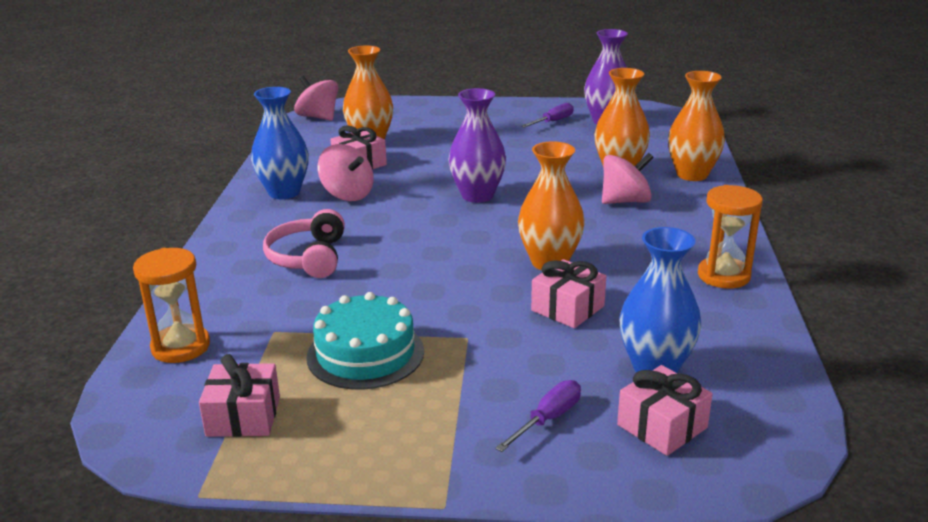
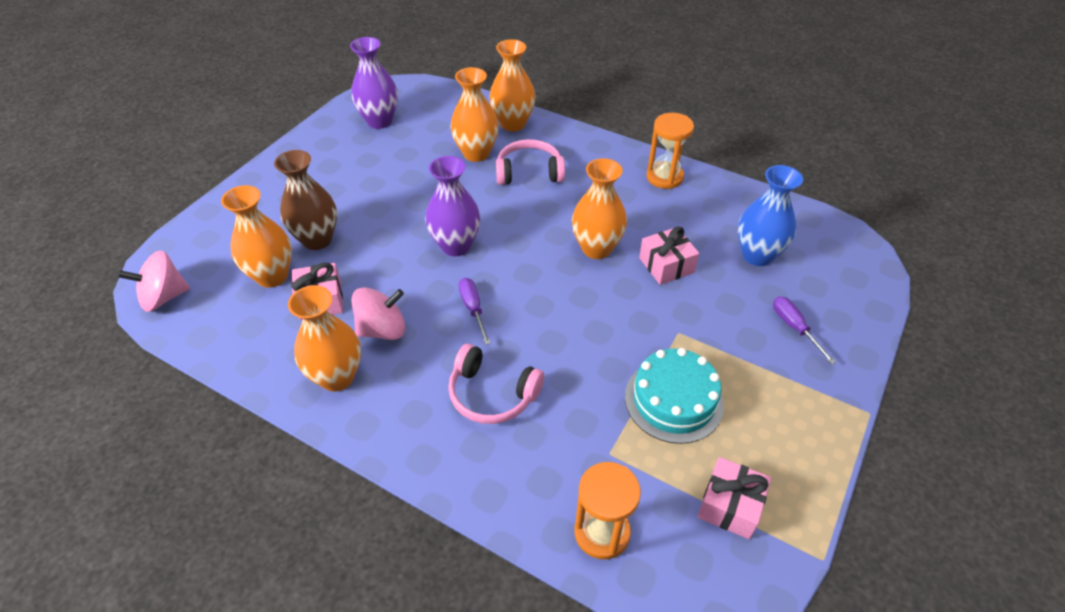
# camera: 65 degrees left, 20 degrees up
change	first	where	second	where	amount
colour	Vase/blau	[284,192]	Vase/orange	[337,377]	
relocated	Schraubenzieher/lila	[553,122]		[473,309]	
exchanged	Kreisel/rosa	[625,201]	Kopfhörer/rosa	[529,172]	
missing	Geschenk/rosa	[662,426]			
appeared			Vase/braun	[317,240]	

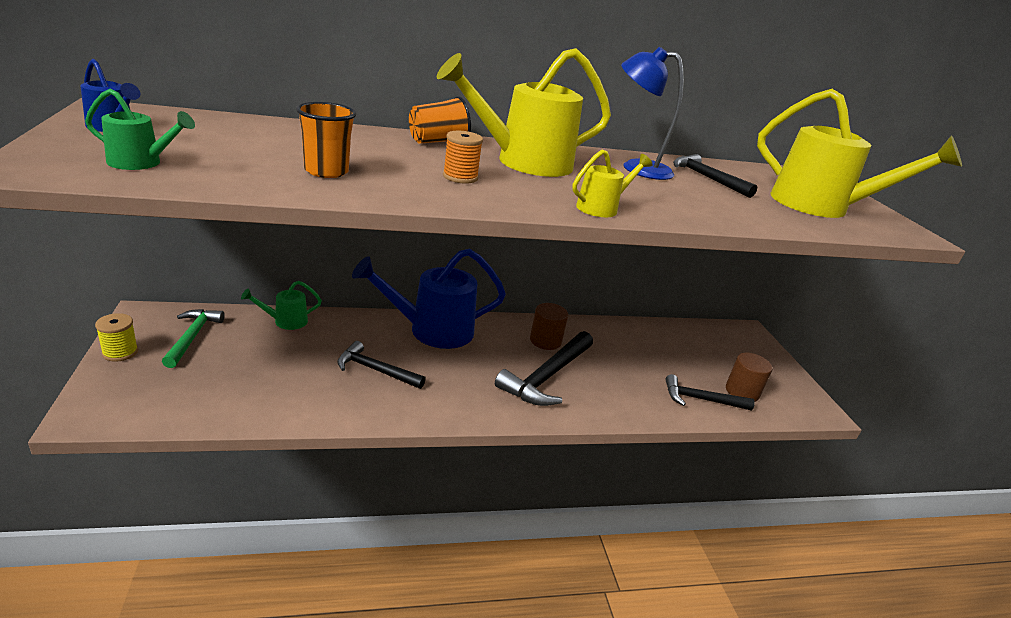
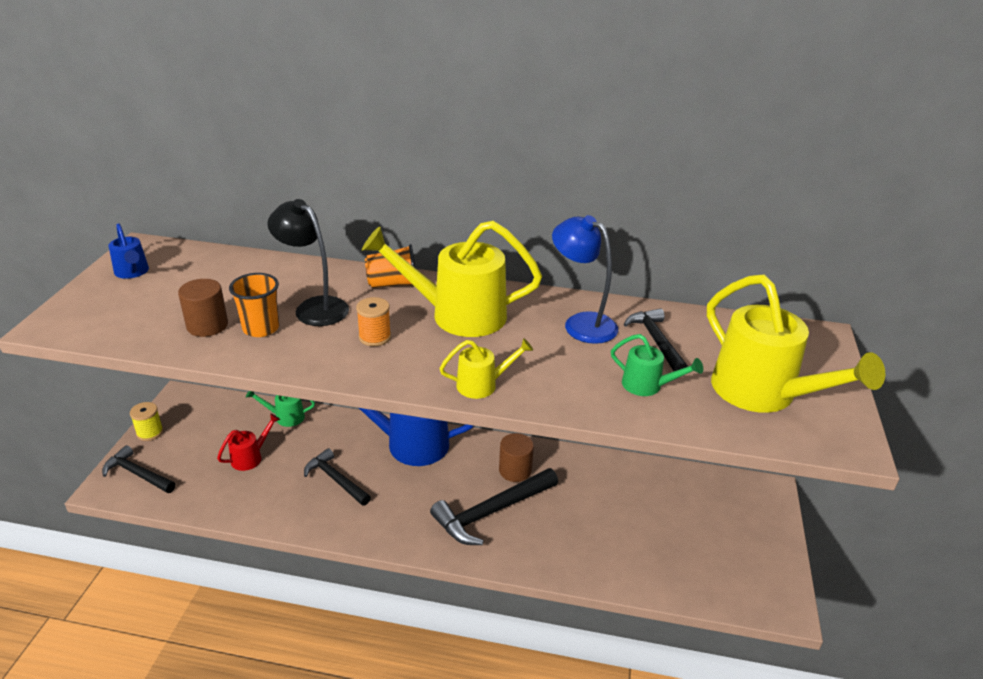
# camera: 25 degrees right, 5 degrees up
change	first	where	second	where	amount
relocated	Gießkanne/grün	[142,163]		[648,386]	
missing	Hammer/grün	[192,337]			
relocated	Hammer/schwarz	[701,399]		[138,474]	
relocated	Vollzylinder/braun	[742,392]		[207,325]	
appeared			Gießkanne/rot	[251,457]	
appeared			Lampe/schwarz	[314,307]	

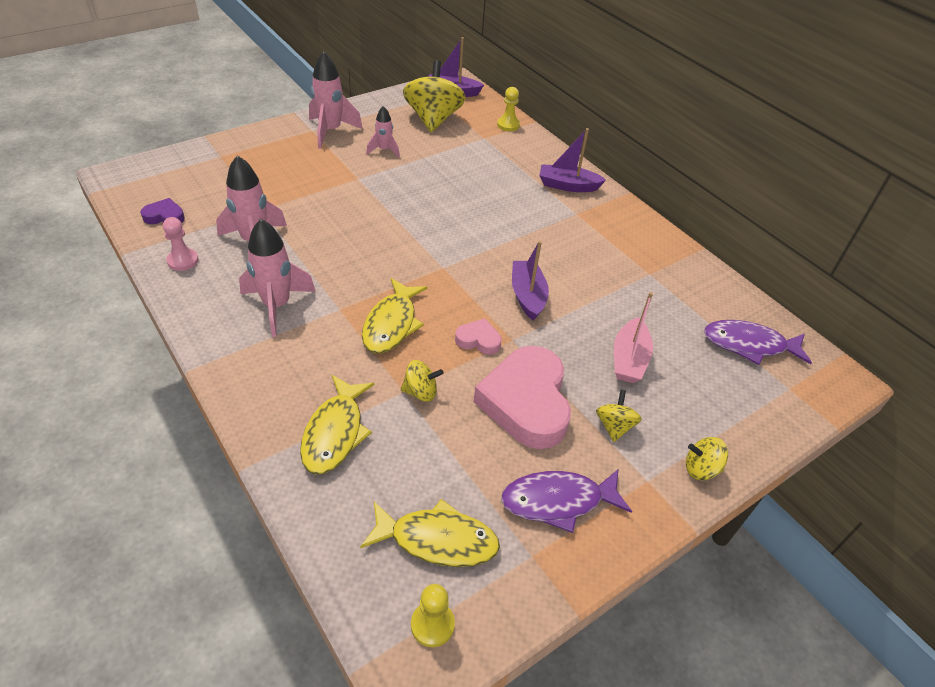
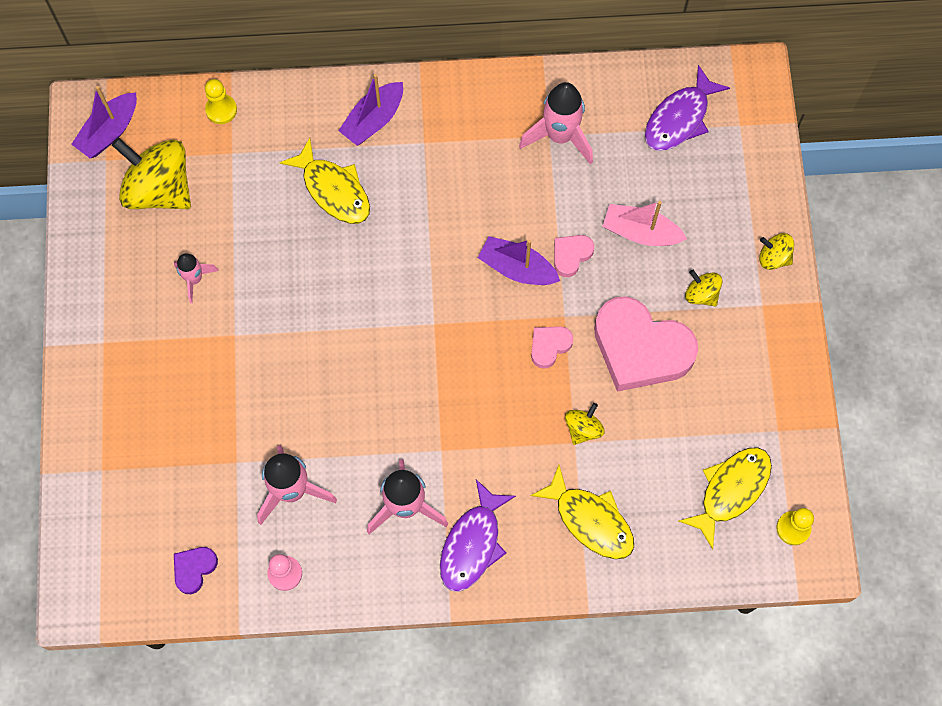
# camera: 55 degrees left, 25 degrees up
change	first	where	second	where	amount
relocated	Rakete/rosa	[330,131]		[560,136]	
relocated	Fisch/gelb	[392,324]		[333,190]	
relocated	Fisch/lila	[558,501]		[472,544]	
spun	Boot/rosa	[629,359]		[640,232]	150 degrees clockwise
spun	Kreisel/gelb	[701,469]		[773,257]	75 degrees clockwise
appeared			Herz/rosa	[571,255]	

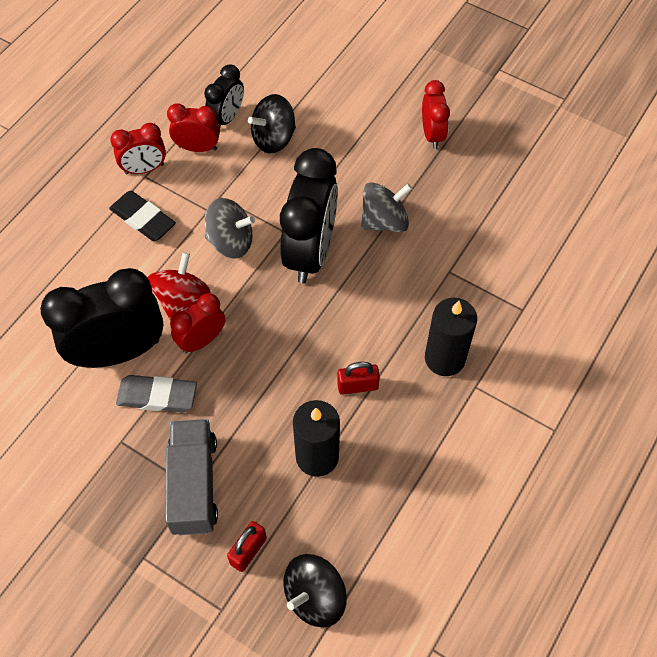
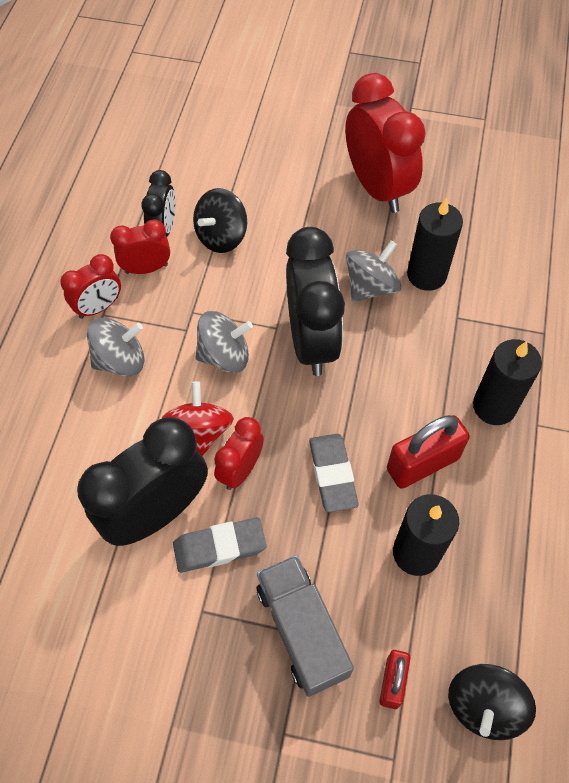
# camera: 20 degrees left, 0 degrees up
change	first	where	second	where	amount
exchanged	Radiergummi/schwarz	[143,219]	Kreisel/grau	[120,360]	
size	Vorhängeschloss/rot	[357,386]		[422,464]	x1.69
size	Wecker/rot	[432,135]		[377,188]	x1.87
appeared			Radiergummi/grau	[332,474]	
appeared			Kerze/schwarz	[426,275]	

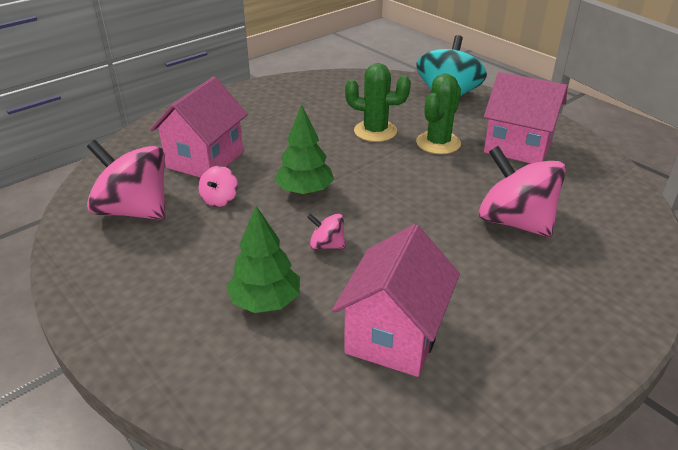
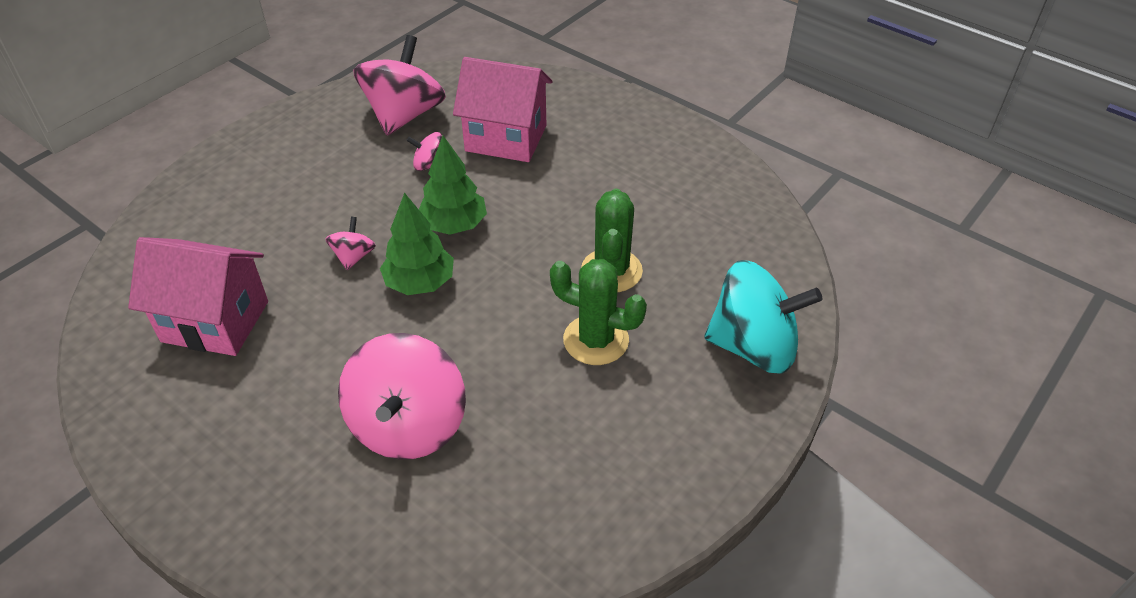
# camera: 80 degrees right, 10 degrees up
change	first	where	second	where	amount
relocated	Baum/grün	[265,302]		[420,283]	
spun	Kreisel/rosa	[514,222]		[408,425]	150 degrees clockwise
missing	Haus/rosa	[518,147]			

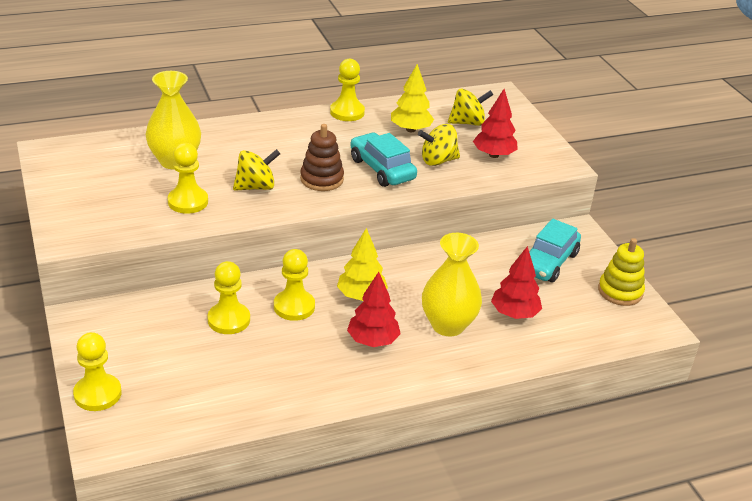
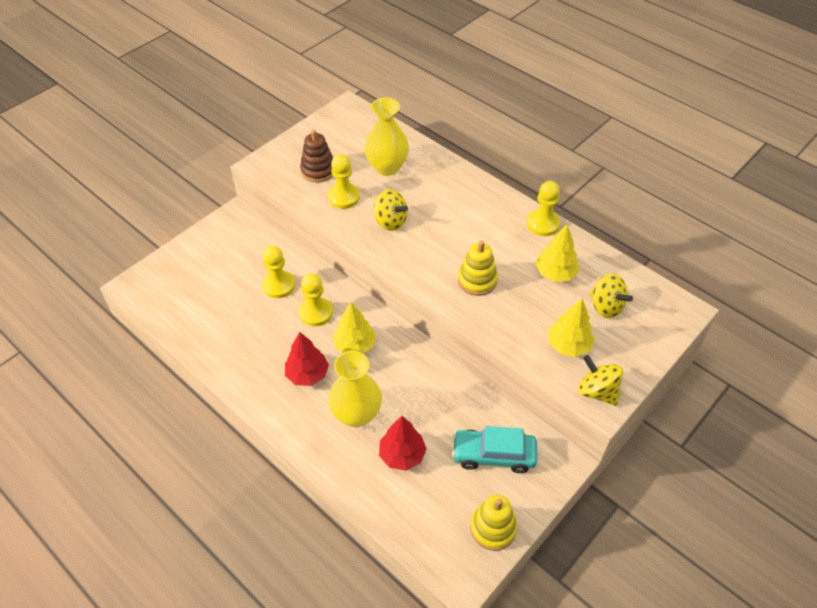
# camera: 65 degrees right, 15 degrees up
change	first	where	second	where	amount
missing	Bauer/gelb	[97,394]			
relocated	Stapelspielzeug/braun	[322,179]		[318,170]	
exchanged	Auto/türkis	[382,169]	Stapelspielzeug/gelb	[477,280]	
relocated	Kreisel/gelb	[438,161]		[597,391]	
colour	Baum/rot	[493,155]	Baum/gelb	[568,345]	

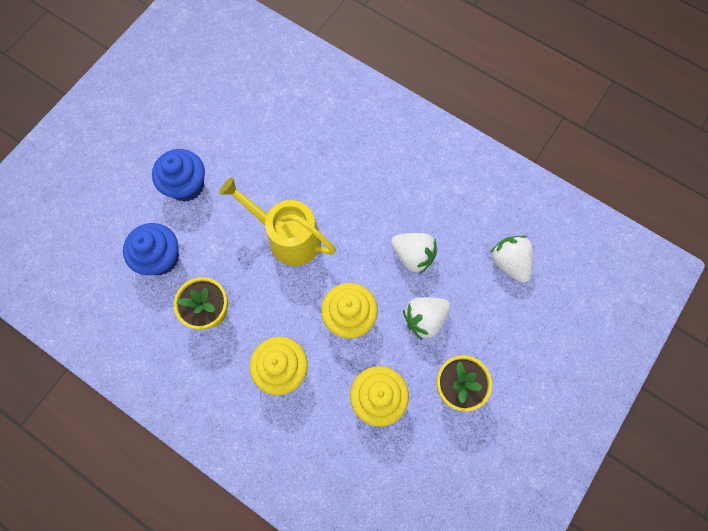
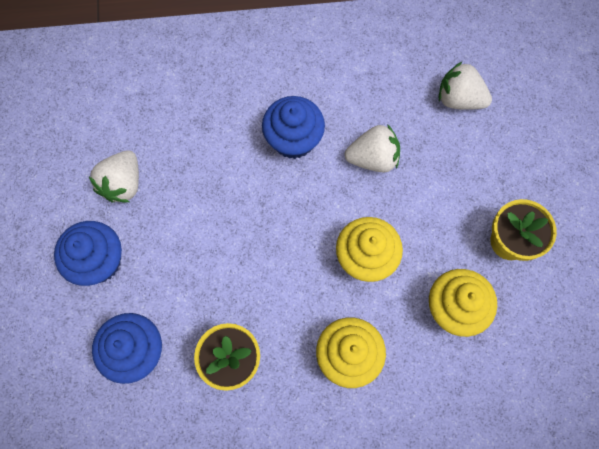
# camera: 40 degrees left, 0 degrees up
change	first	where	second	where	amount
missing	Gießkanne/gelb	[288,237]			
relocated	Erdbeere/weiß	[424,319]		[123,184]	
appeared			Muffin/blau	[293,140]	

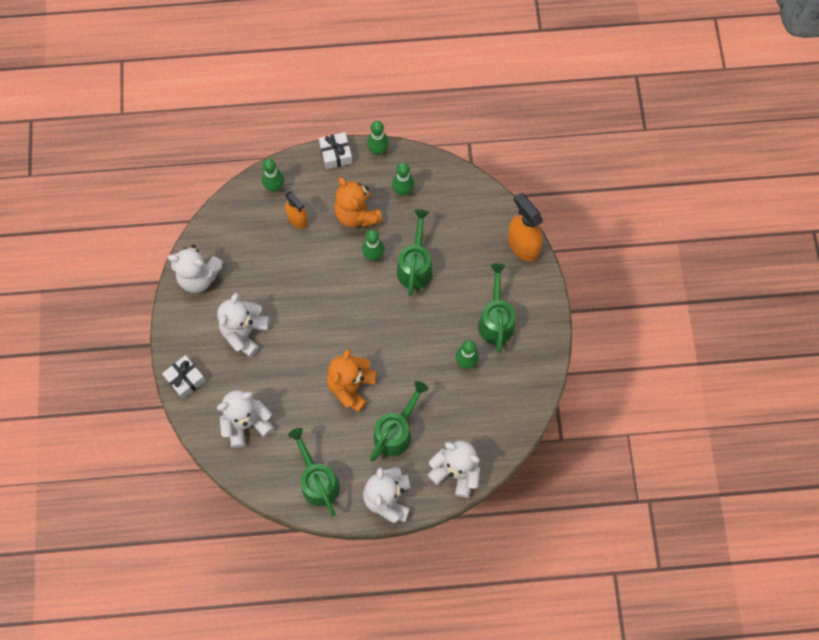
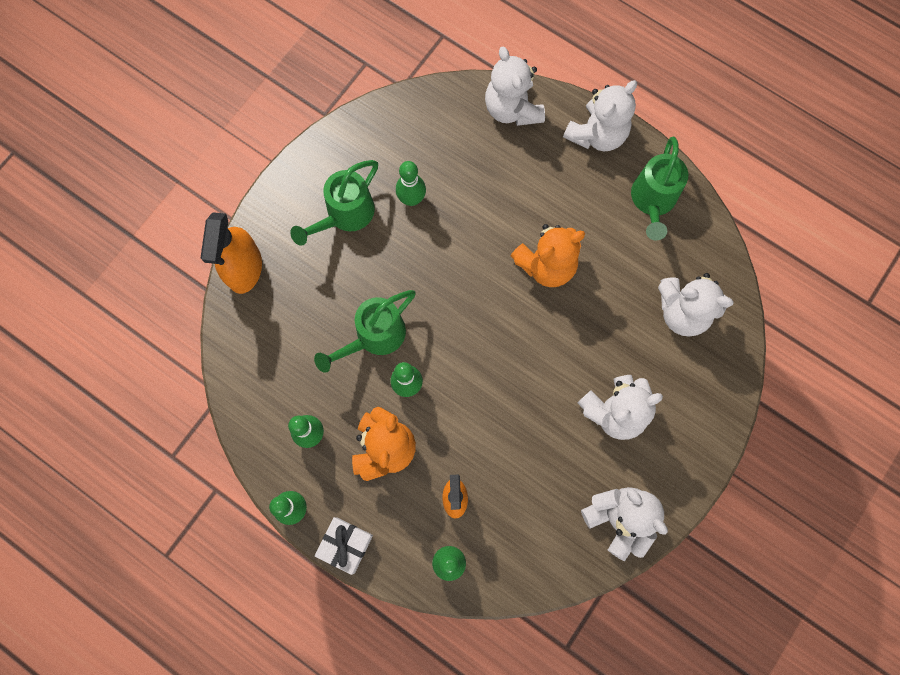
# camera: 140 degrees left, 5 degrees up
change	first	where	second	where	amount
missing	Geschenk/weiß	[185,379]			
missing	Gießkanne/grün	[396,432]			

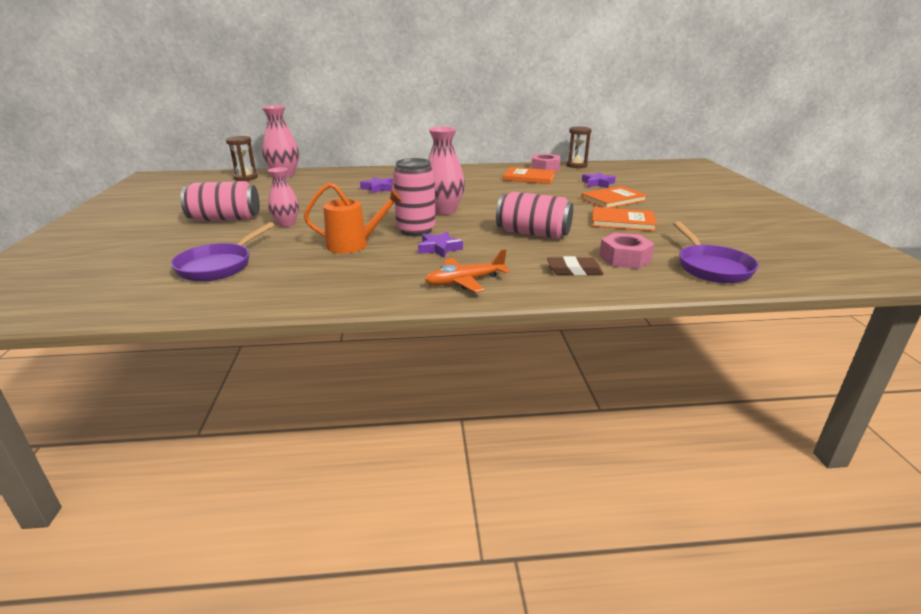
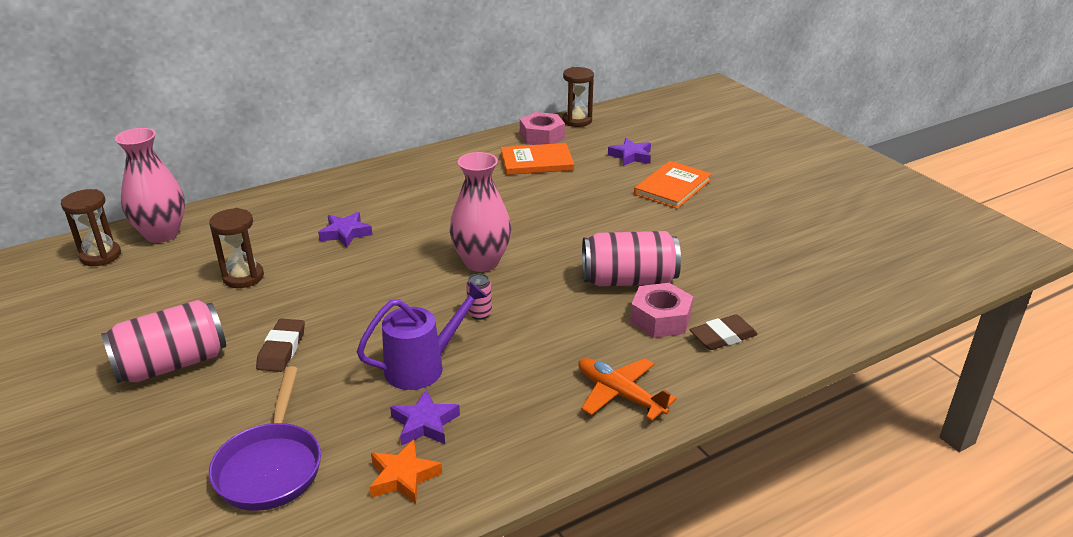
# camera: 25 degrees left, 5 degrees up
change	first	where	second	where	amount
exchanged	Vase/rosa	[286,224]	Radiergummi/braun	[282,349]	
colour	Gießkanne/orange	[354,245]	Gießkanne/lila	[423,366]	
size	Dose/rosa	[416,230]		[479,314]	x0.44
relocated	Stern/lila	[439,248]		[425,424]	
spun	Flugzeug/orange	[464,281]		[619,394]	90 degrees clockwise
missing	Buch/orange	[622,221]			
relocated	Sechskantmutter/rosa	[624,258]		[660,319]	
missing	Pfanne/lila	[711,267]			
appeared			Sanduhr/braun	[243,277]	
appeared			Stern/orange	[403,477]	

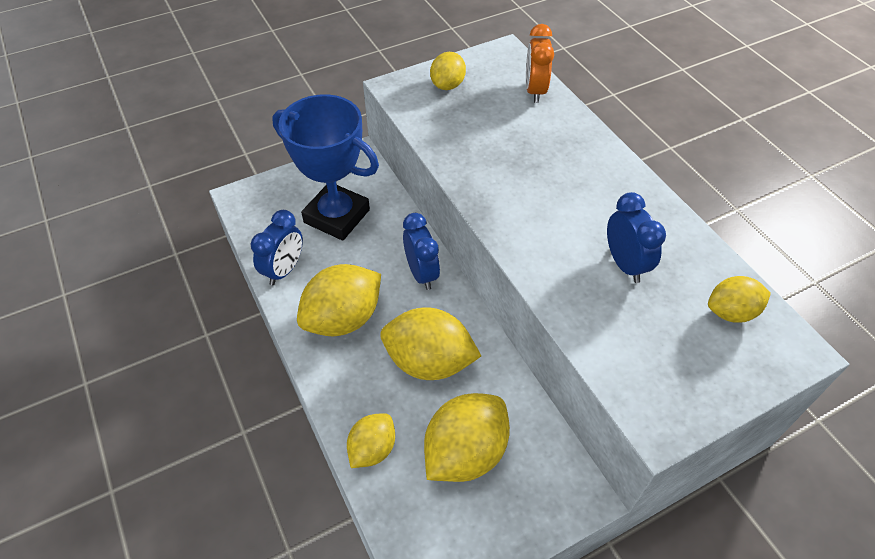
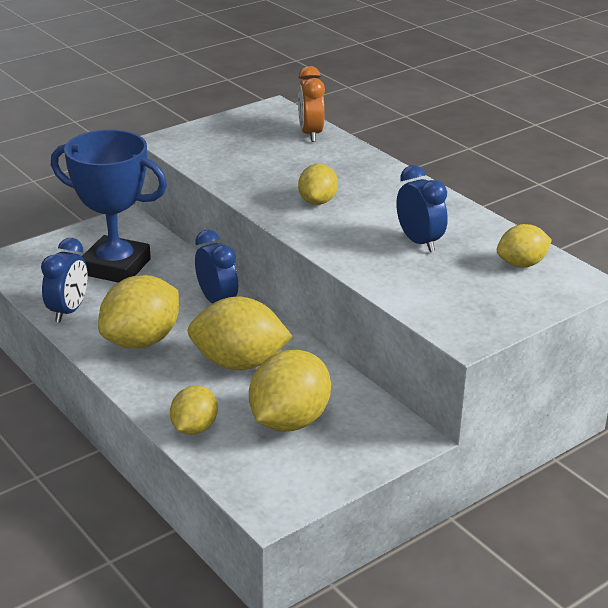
# camera: 10 degrees left, 20 degrees down
change	first	where	second	where	amount
relocated	Zitrone/gelb	[447,85]		[317,201]	

